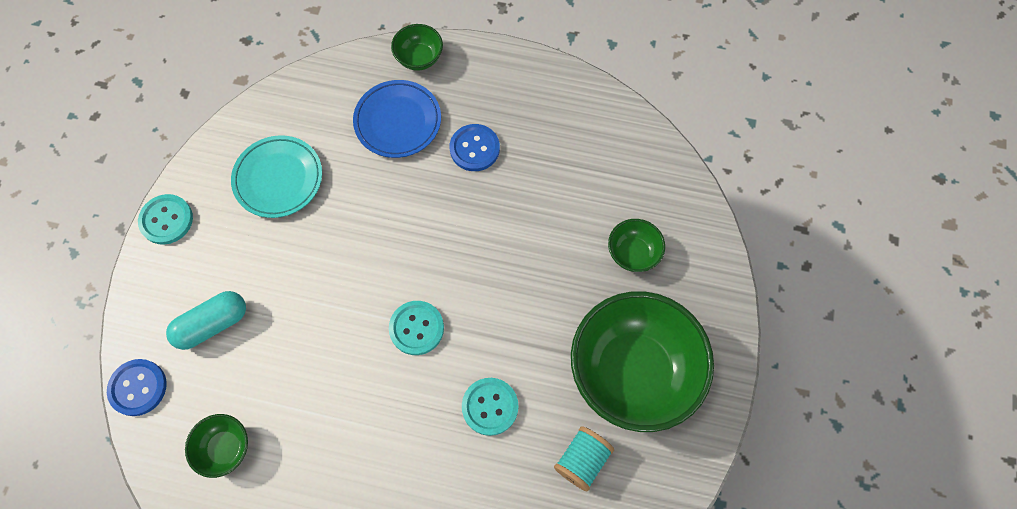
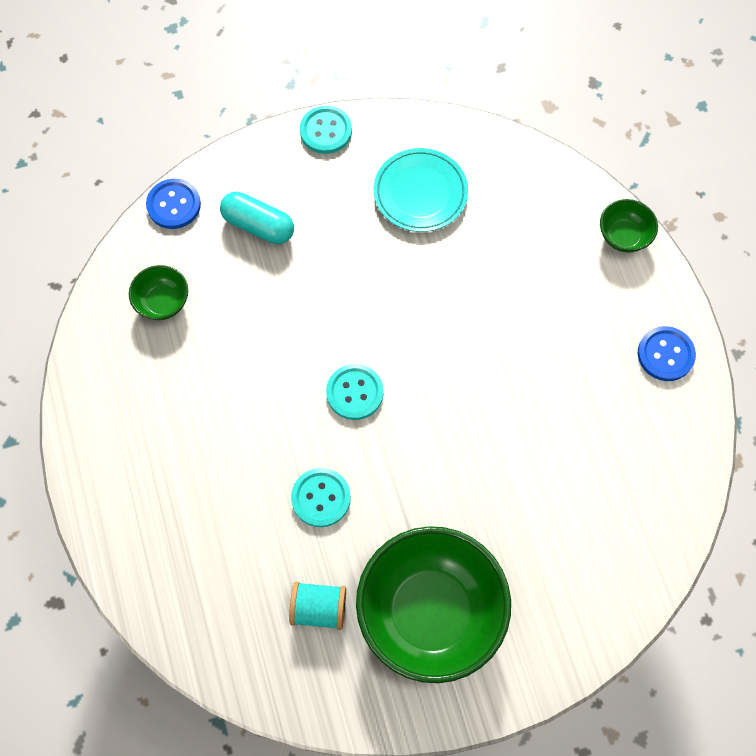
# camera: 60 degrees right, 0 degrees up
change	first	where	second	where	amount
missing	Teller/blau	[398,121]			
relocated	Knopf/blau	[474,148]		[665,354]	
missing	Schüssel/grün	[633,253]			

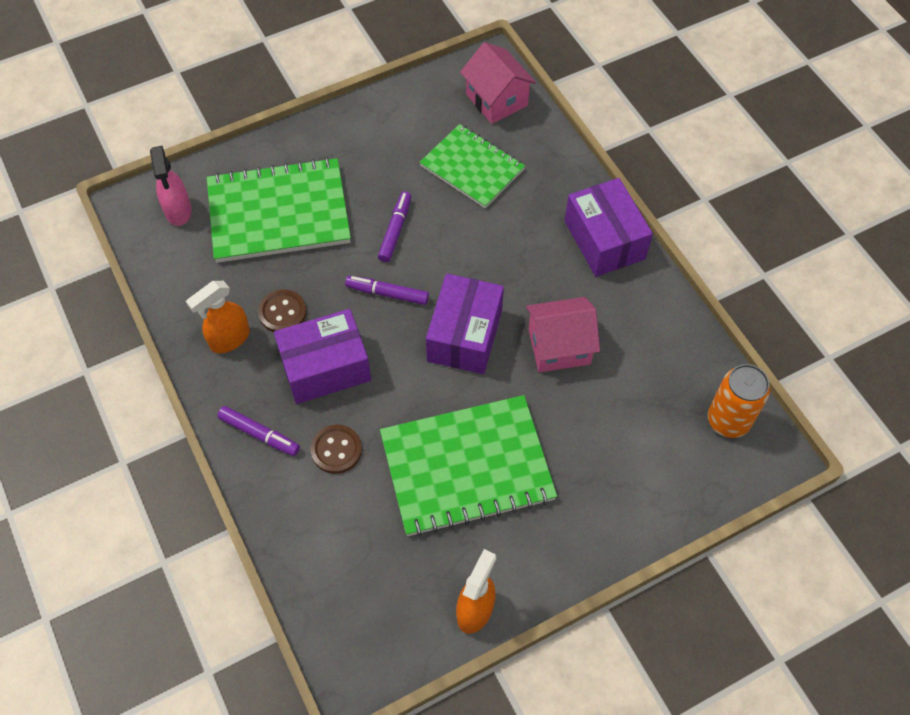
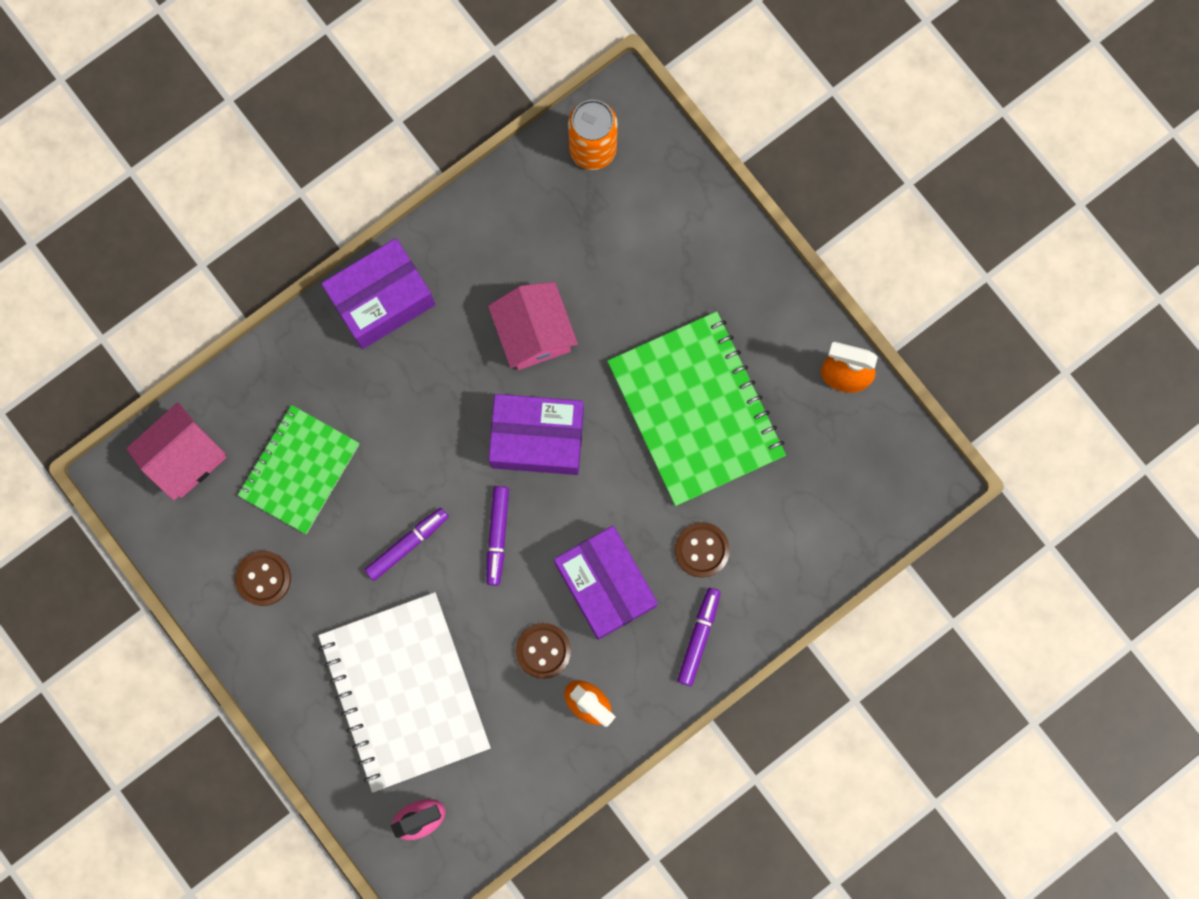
# camera: 100 degrees left, 20 degrees up
change	first	where	second	where	amount
colour	Notizbuch/grün	[279,213]	Notizbuch/weiß	[404,691]	
spun	Filzstift/lila	[395,230]		[407,544]	135 degrees clockwise
appeared			Knopf/braun	[263,578]	

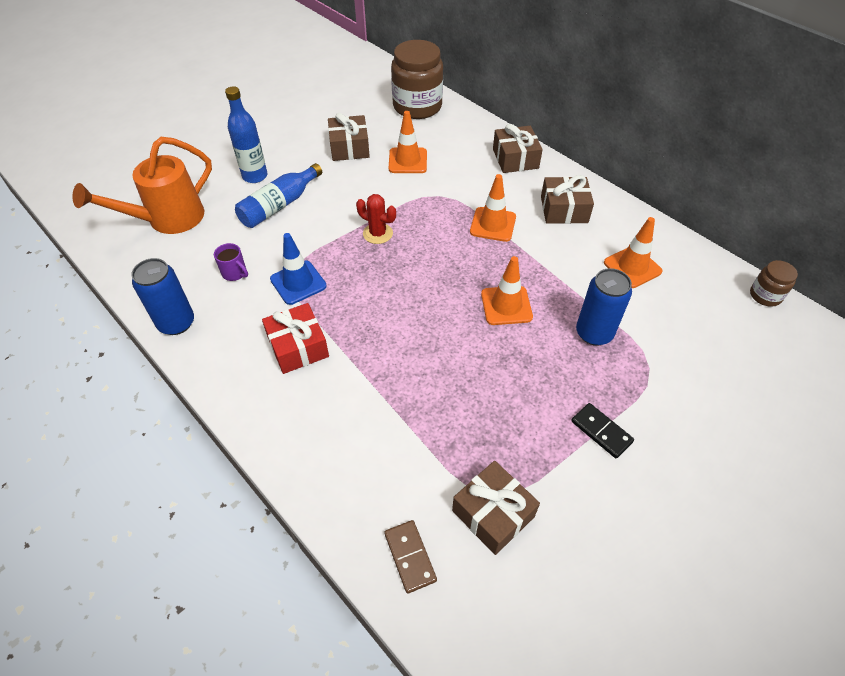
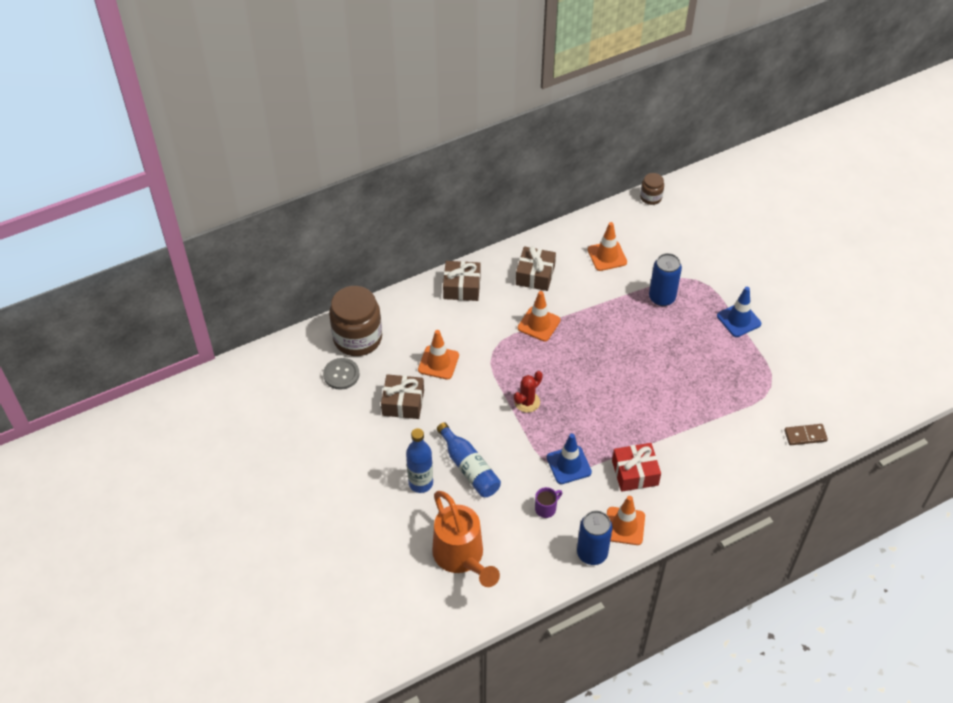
# camera: 75 degrees left, 0 degrees up
change	first	where	second	where	amount
missing	Geschenk/braun	[493,513]			
relocated	Leitkegel/orange	[506,305]		[624,526]	
exchanged	Dominostein/schwarz	[601,431]	Leitkegel/blau	[738,320]	
appeared			Knopf/grau	[341,374]	

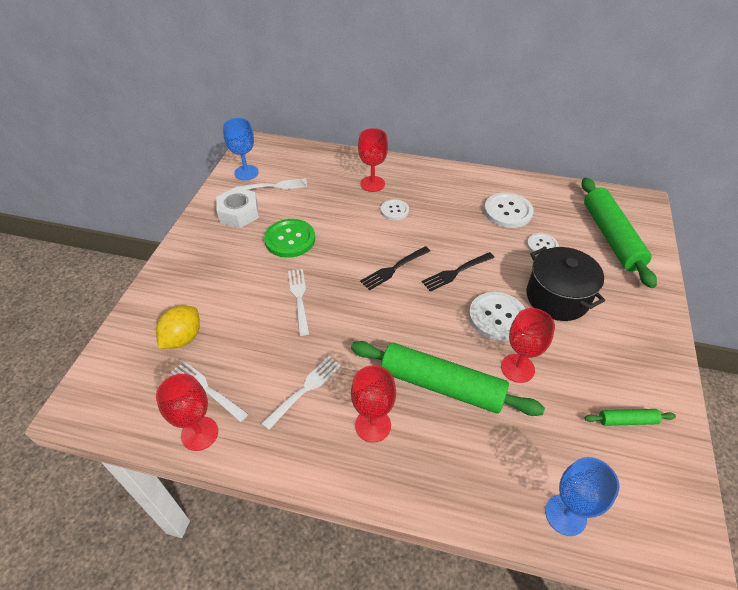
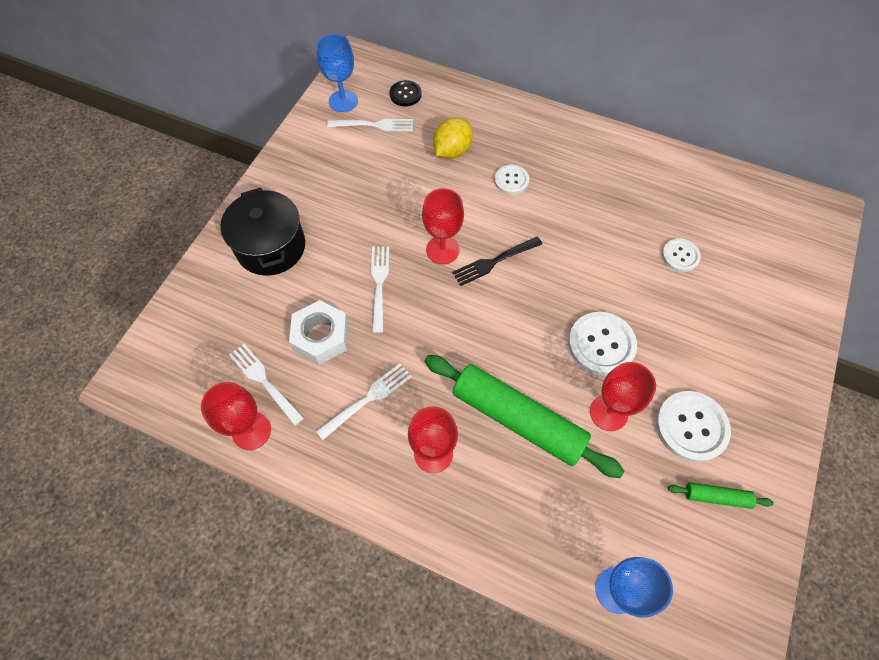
# camera: 10 degrees right, 15 degrees up
change	first	where	second	where	amount
relocated	Zitrone/gelb	[183,338]		[452,151]	
relocated	Sechskantmutter/weiß	[239,213]		[321,336]	
missing	Knopf/grün	[290,239]			
relocated	Kelch/rot	[372,184]		[442,250]	
missing	Gabel/schwarz	[456,272]			
relocated	Knopf/weiß	[508,211]		[691,427]	
relocated	Kochtopf/schwarz	[557,297]		[271,247]	
missing	Nudelholz/grün	[611,237]			
appeared			Knopf/schwarz	[405,94]	

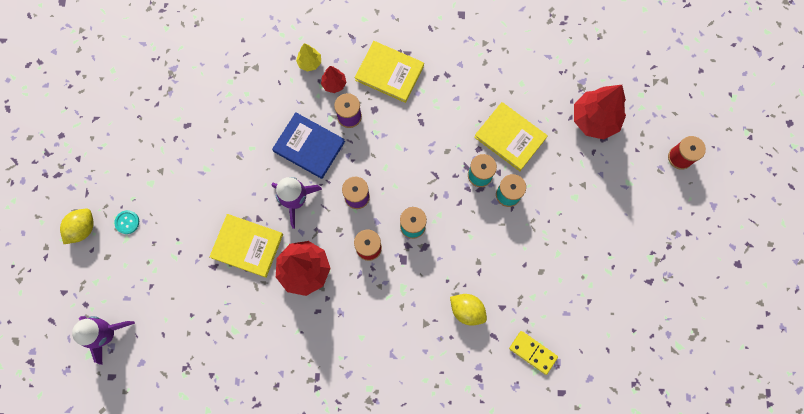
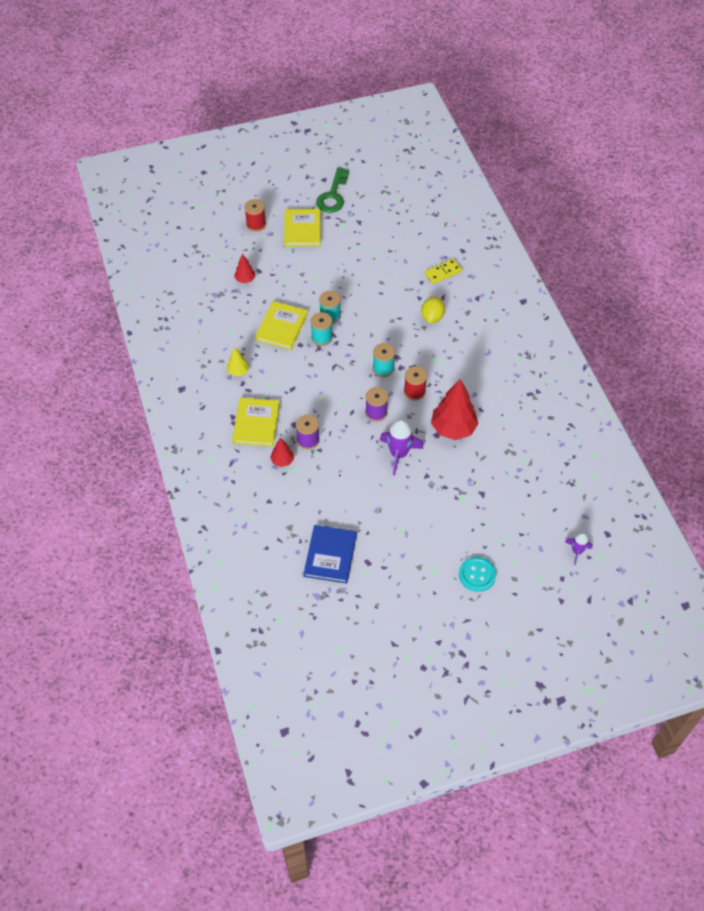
# camera: 110 degrees left, 20 degrees down
change	first	where	second	where	amount
missing	Zitrone/gelb	[83,228]			
size	Rakete/lila	[106,334]		[577,551]	x0.58
size	Knopf/türkis	[127,222]		[477,575]	x1.62
relocated	Buch/gelb	[247,246]		[302,229]	
relocated	Buch/blau	[309,146]		[330,555]	
relocated	Baum/gelb	[310,62]		[238,371]	
spun	Dominostein/gelb	[533,352]		[443,272]	45 degrees clockwise
size	Baum/rot	[594,120]		[245,279]	x0.50
appeared			Schlüssel/grün	[333,195]	

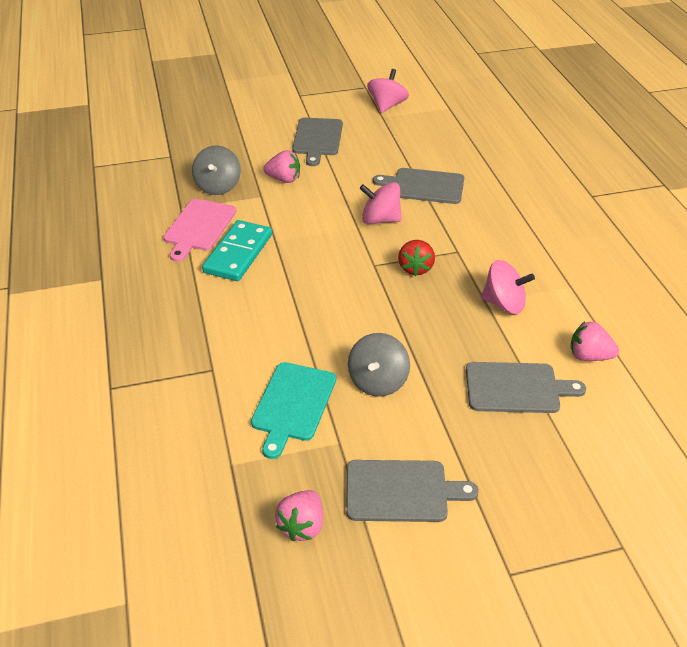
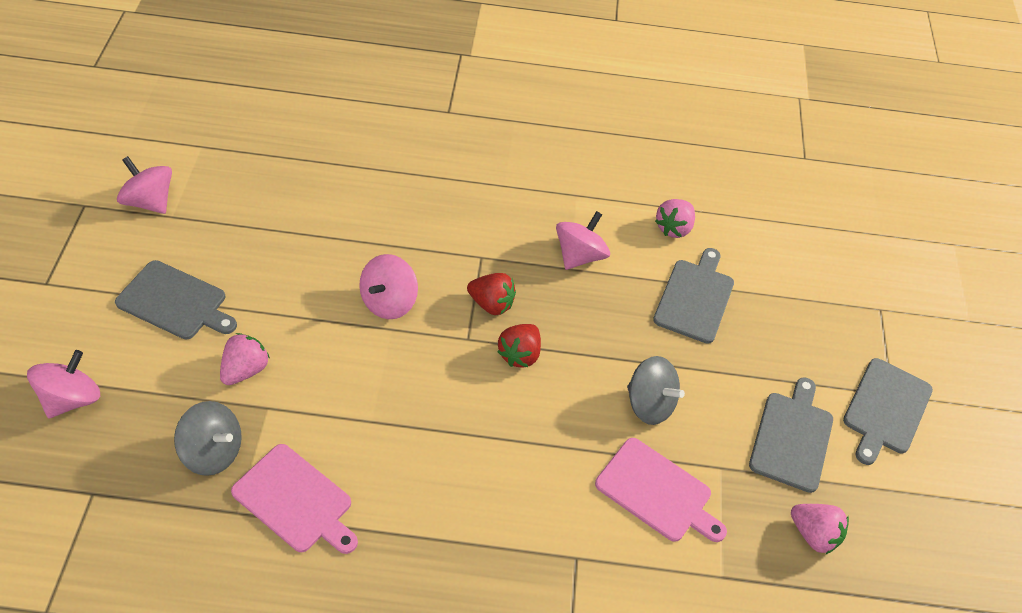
# camera: 75 degrees left, 10 degrees up
change	first	where	second	where	amount
missing	Dominostein/türkis	[238,253]			
colour	Schneidebrett/türkis	[293,404]	Schneidebrett/rosa	[657,492]	
relocated	Schneidebrett/grau	[424,186]		[886,409]	
appeared			Kreisel/rosa	[72,398]	
appeared			Erdbeere/rot	[520,354]	

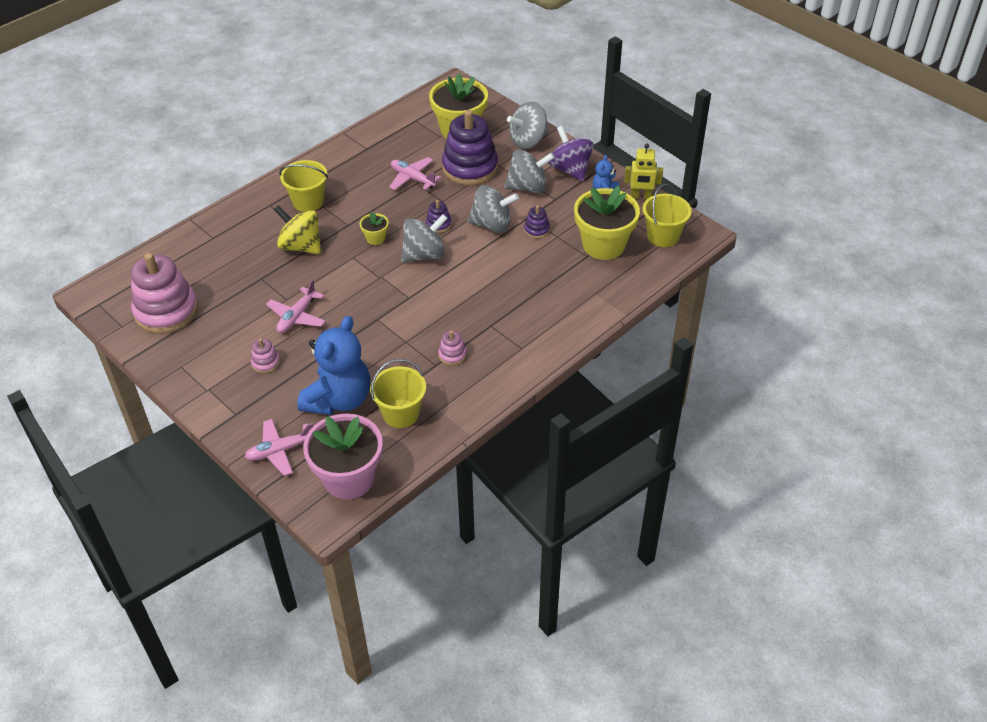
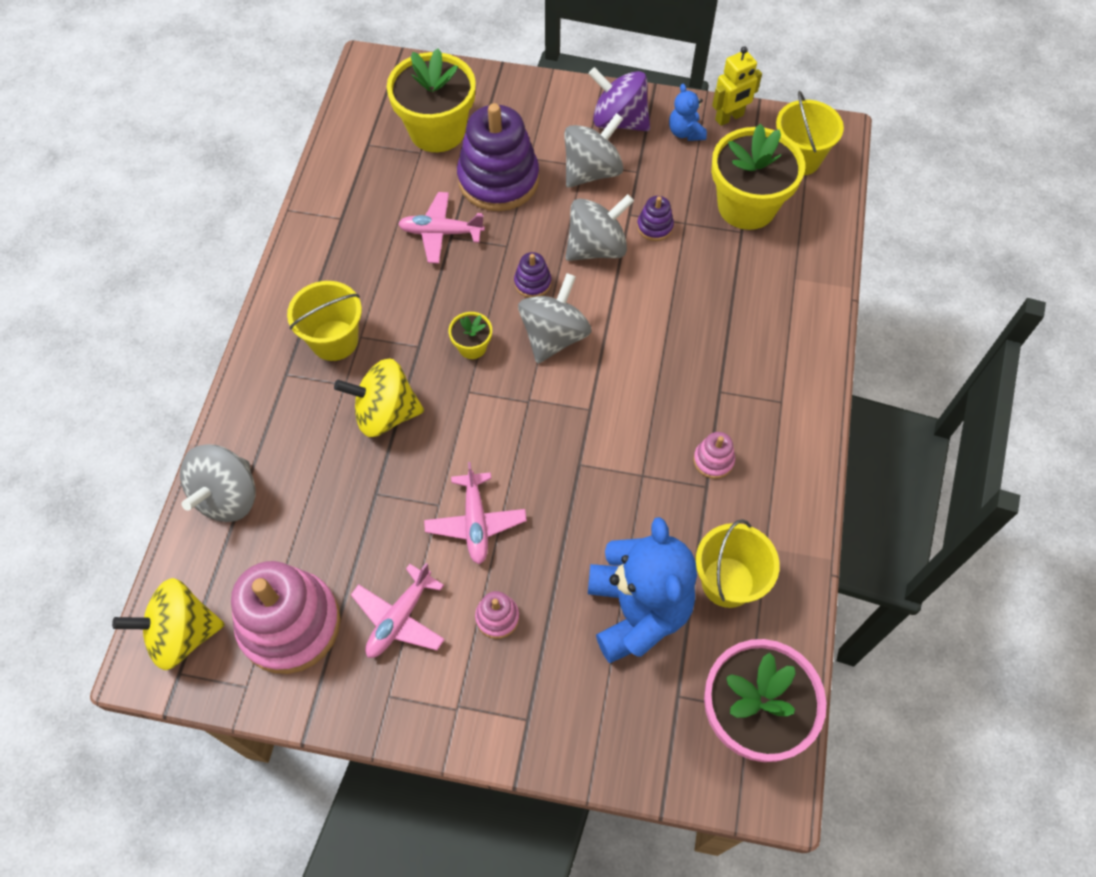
# camera: 35 degrees left, 15 degrees up
change	first	where	second	where	amount
relocated	Flugzeug/rosa	[280,451]		[399,618]	
relocated	Kreisel/grau	[528,141]		[227,496]	
appeared			Kreisel/gelb	[182,634]	

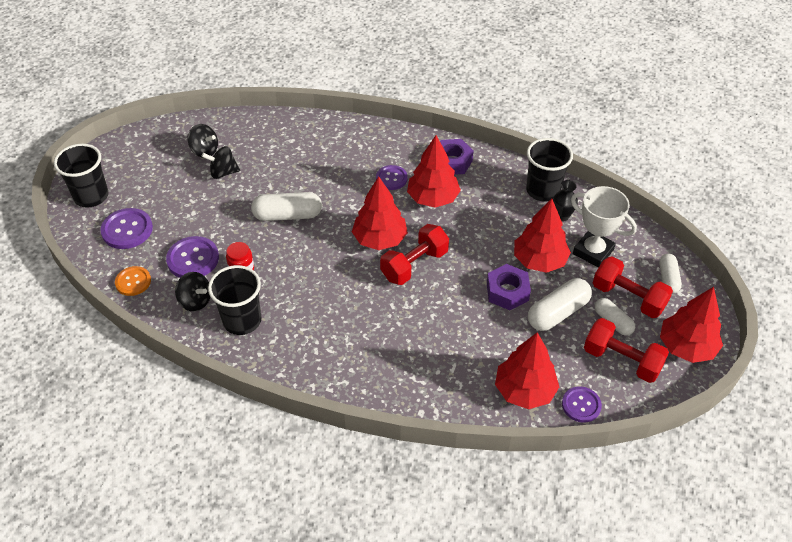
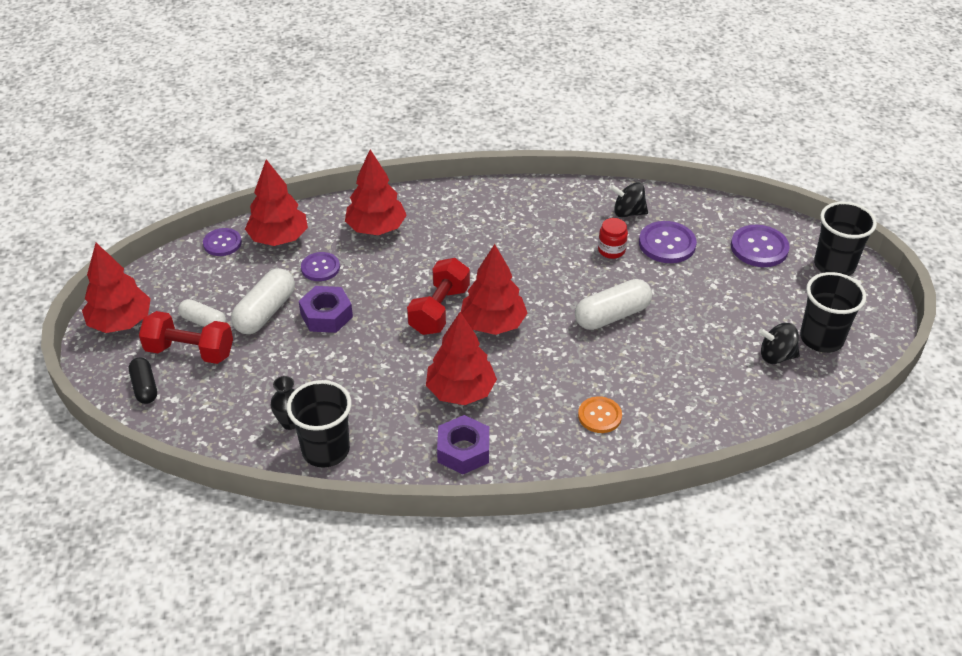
# camera: 155 degrees right, 5 degrees down
change	first	where	second	where	amount
relocated	Knopf/orange	[133,282]		[599,416]	
missing	Kreisel/schwarz	[223,172]			
relocated	Becher/schwarz	[242,320]		[821,338]	
relocated	Knopf/lila	[391,178]		[320,268]	
relocated	Baum/rot	[539,261]		[376,228]	
missing	Pokal/weiß	[593,251]			
missing	Hantel/rot	[622,360]			
colour	Kapsel/weiß	[668,278]	Kapsel/schwarz	[145,387]	

